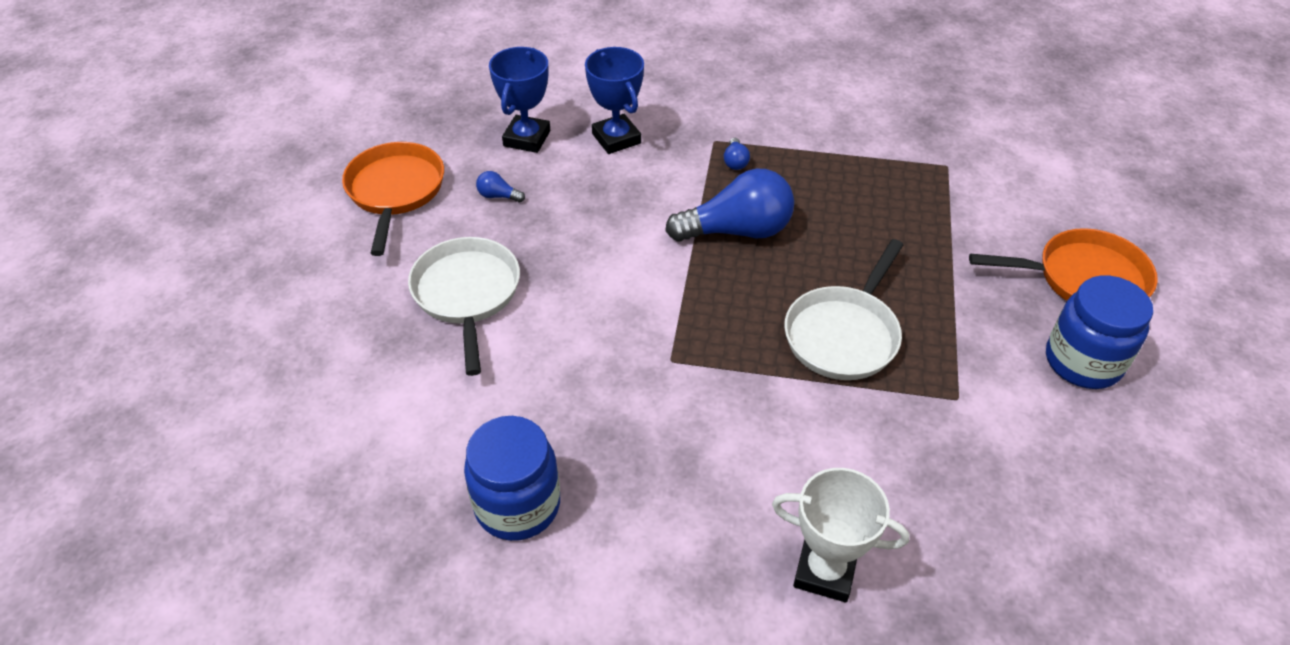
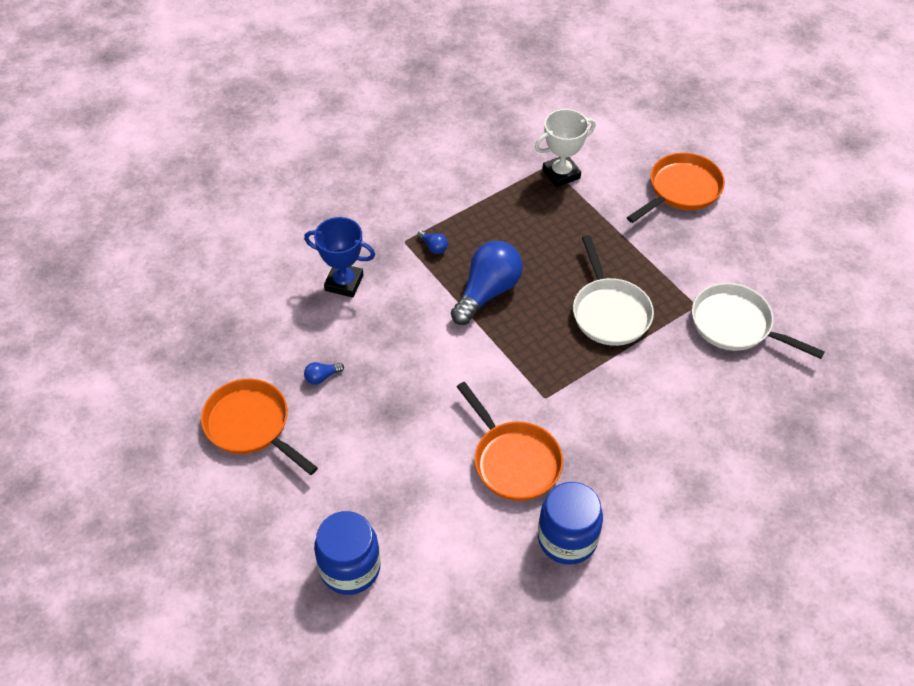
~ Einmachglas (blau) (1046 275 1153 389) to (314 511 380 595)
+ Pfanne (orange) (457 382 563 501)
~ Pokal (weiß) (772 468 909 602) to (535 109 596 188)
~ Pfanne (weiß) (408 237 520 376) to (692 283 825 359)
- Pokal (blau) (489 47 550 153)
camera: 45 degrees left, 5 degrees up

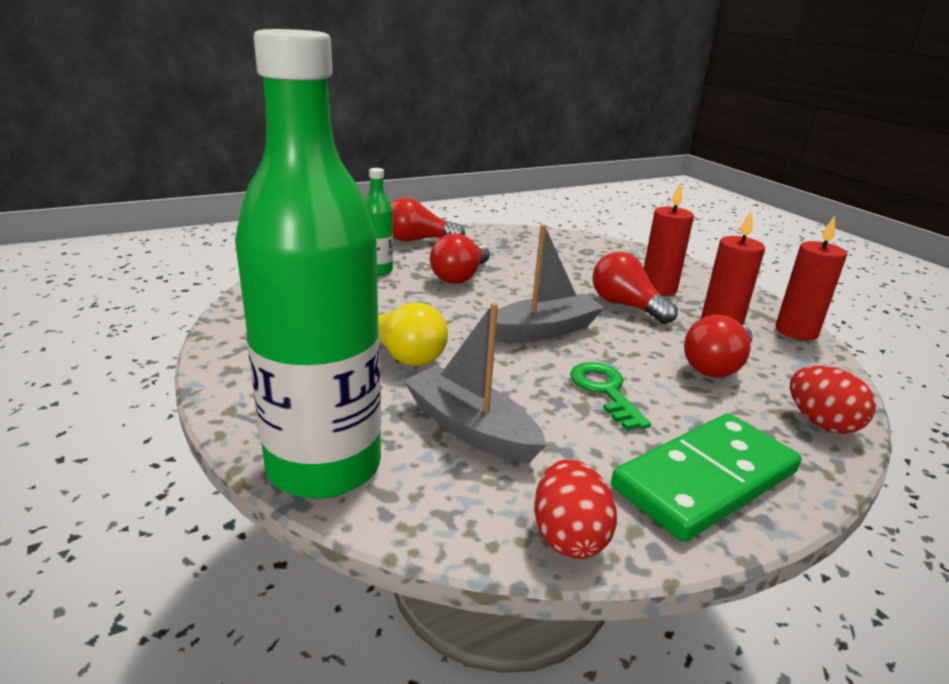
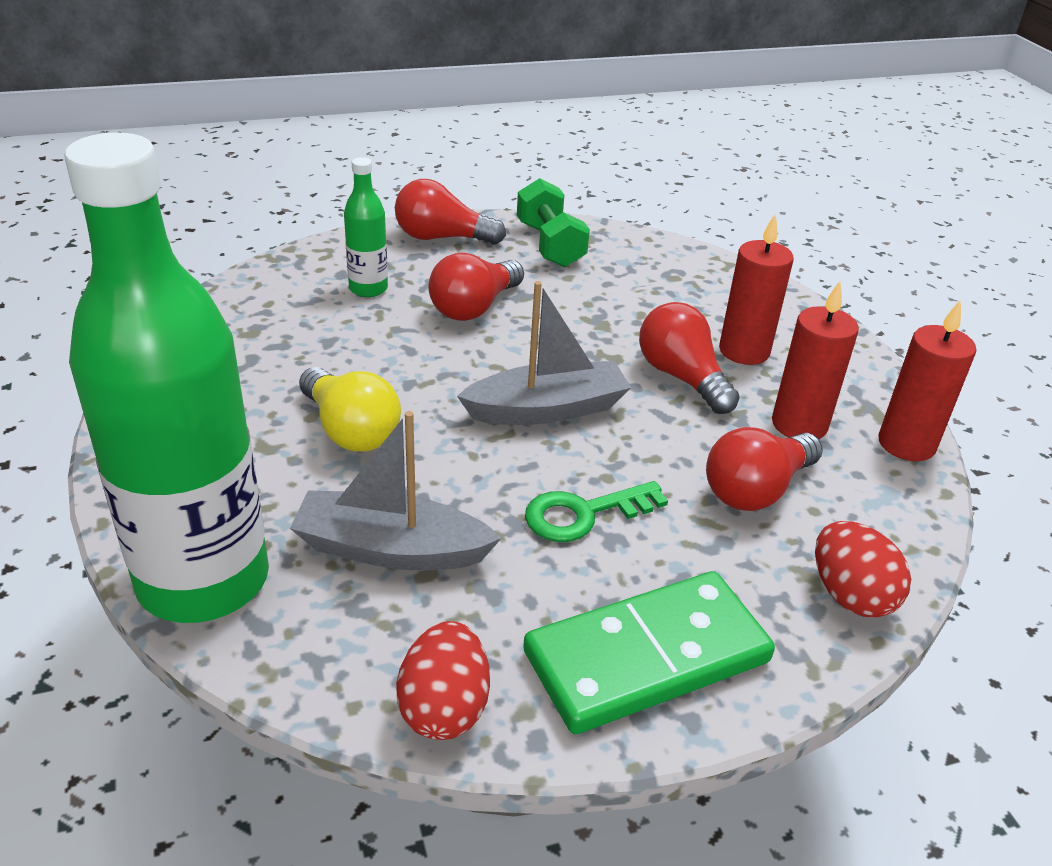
~ Boot (grau) (404 303 546 464) = (290 411 501 570) 45 degrees counterclockwise
+ Hantel (grün) (517 178 590 267)
~ Schlüssel (grün) (570 362 651 430) = (525 481 668 542) 105 degrees counterclockwise
camera: 10 degrees right, 10 degrees up

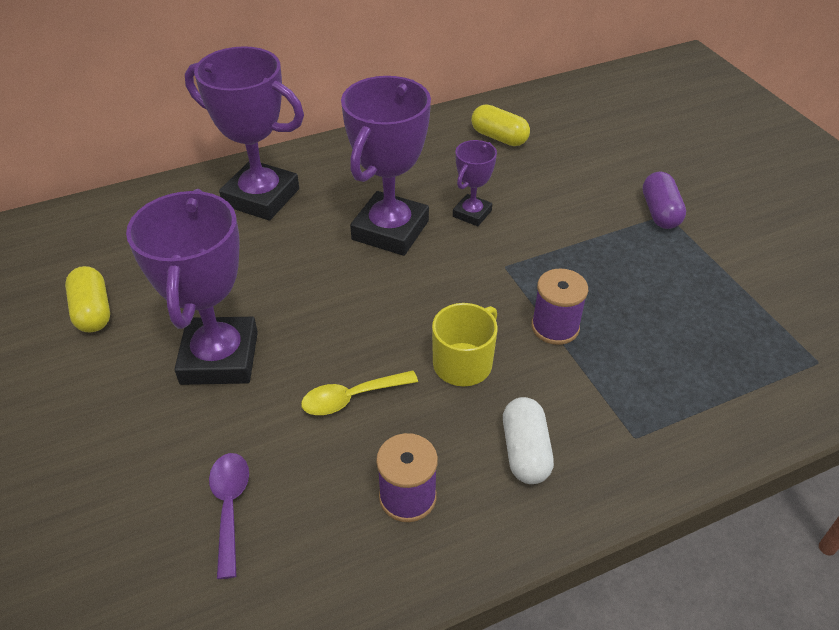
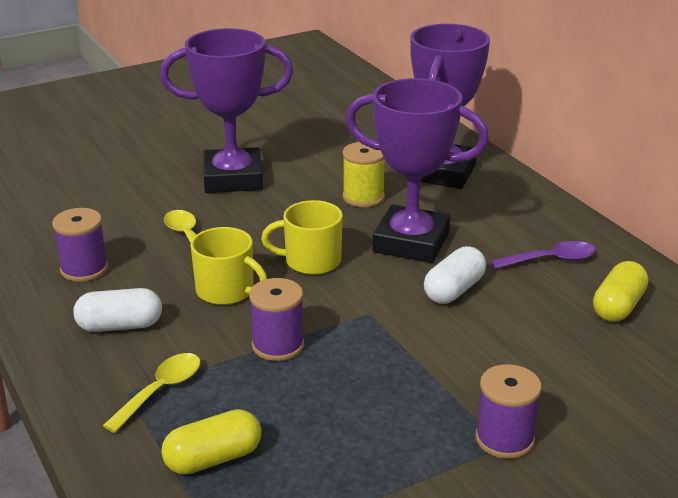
+ Löffel (gelb) (103 353 201 433)
~ Kapsel (gelb) (65 266 110 332) to (161 409 261 475)
+ Tasse (gelb) (261 200 343 275)
+ Garnrolle (gelb) (343 142 385 207)
~ Pokal (lila) (453 140 497 226) to Kapsel (weiß) (424 246 486 304)
~ Kapsel (lila) (643 171 686 229) to Garnrolle (lila) (475 364 542 459)
~ Löffel (lila) (209 453 249 579) to (491 241 595 269)
camera: 85 degrees right, 15 degrees down

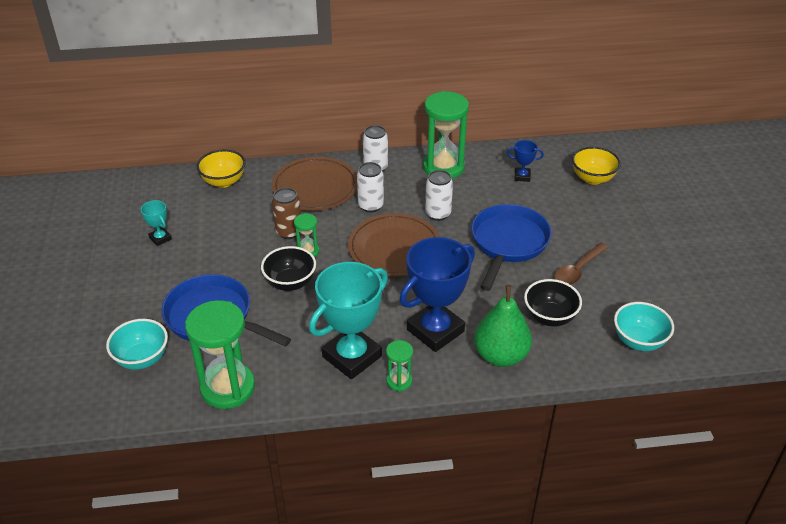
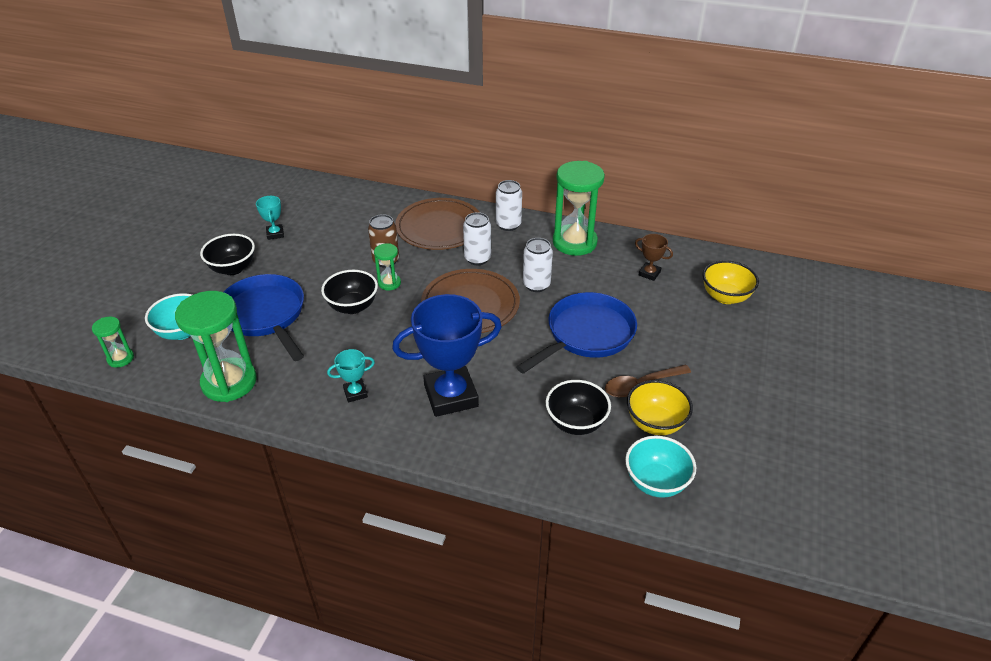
~ Sanduhr (grün) (386 340 413 392) to (92 317 134 368)
+ Schüssel (schwarz) (200 234 255 275)
~ Pokal (türkis) (309 262 388 379) = (327 349 375 403) x0.45
~ Schüssel (gelb) (197 150 245 188) to (627 380 693 435)
~ Pokal (blau) (507 140 544 182) to Pokal (braun) (635 234 673 281)
- Birne (grün) (474 285 532 367)
camera: 25 degrees right, 0 degrees up

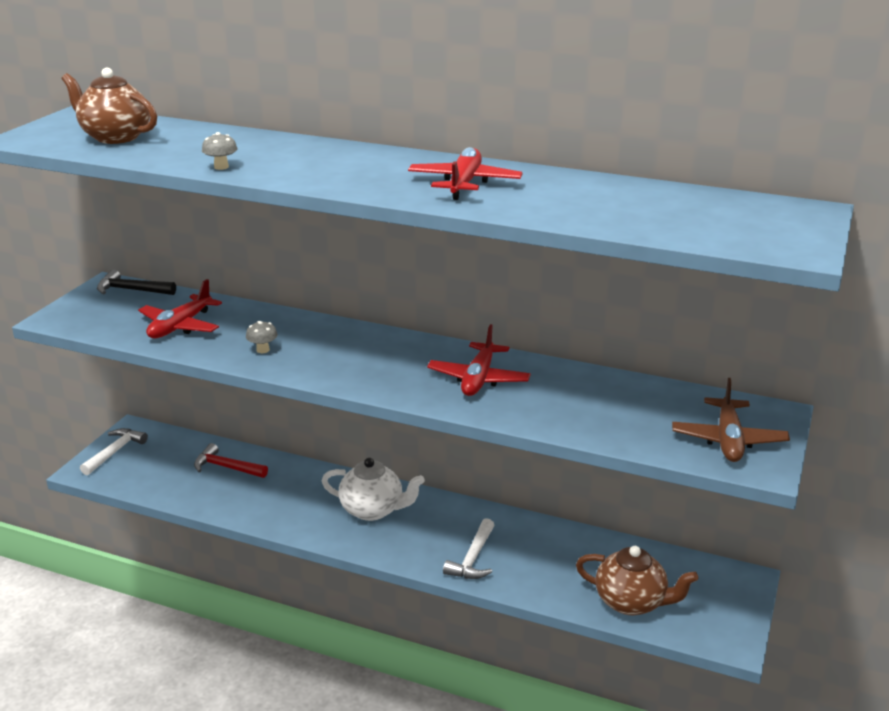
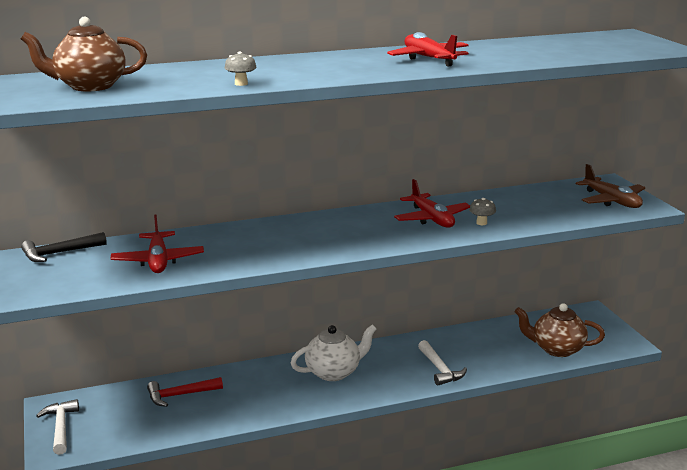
~ Pilz (grau) (246 321 278 353) to (469 198 496 225)
~ Teekanne (braun) (576 546 698 615) = (515 303 605 357) 150 degrees counterclockwise
camera: 40 degrees left, 5 degrees down

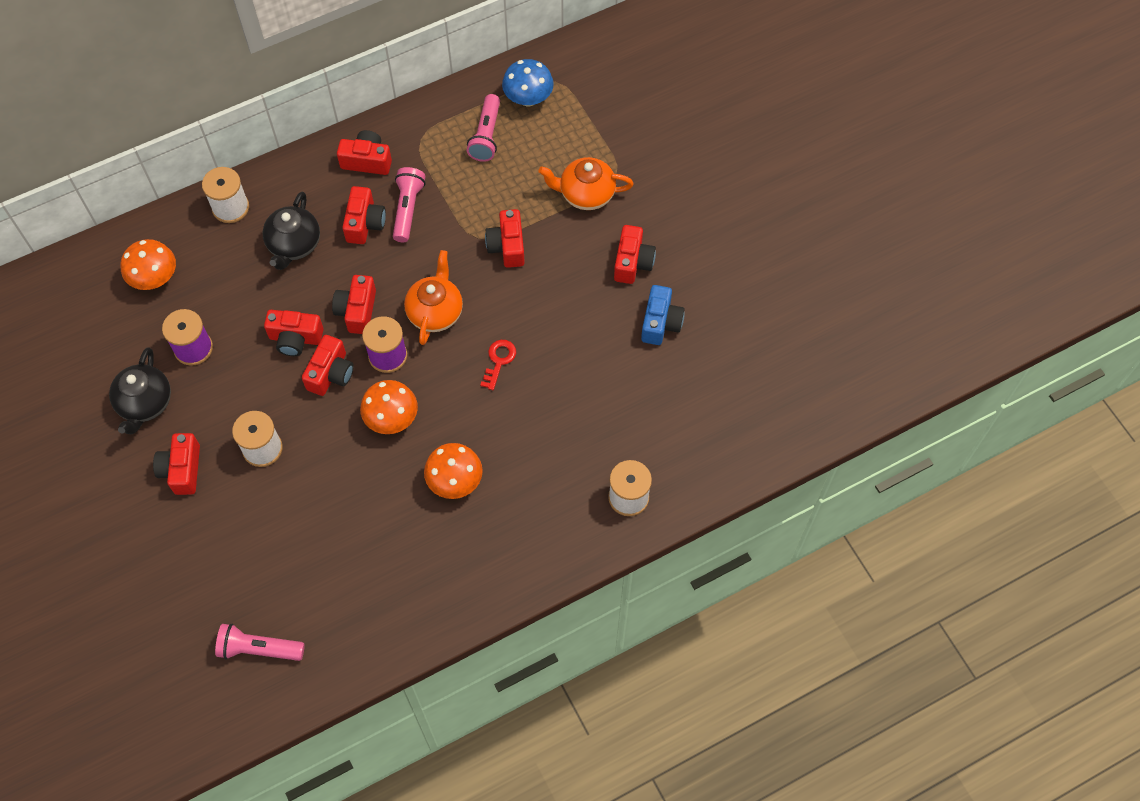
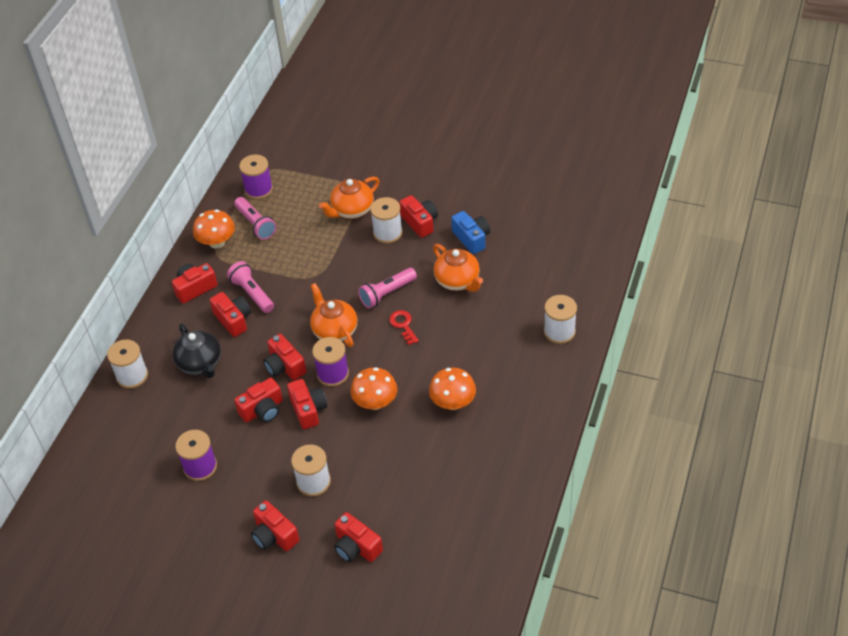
~ Pilz (orange) (121 239 176 290) to (193 210 235 249)
~ Pilz (blau) (502 59 554 106) to Garnrolle (lila) (239 154 273 199)
~ Kamera (rot) (485 209 525 268) to (334 512 383 562)
~ Taschenlampe (rosa) (215 624 305 661) to (358 268 417 308)
+ Garnrolle (weiß) (370 197 403 244)
+ Teekanne (orange) (433 244 483 292)
- Teekanne (schwarz) (109 347 171 434)
camera: 40 degrees left, 15 degrees down

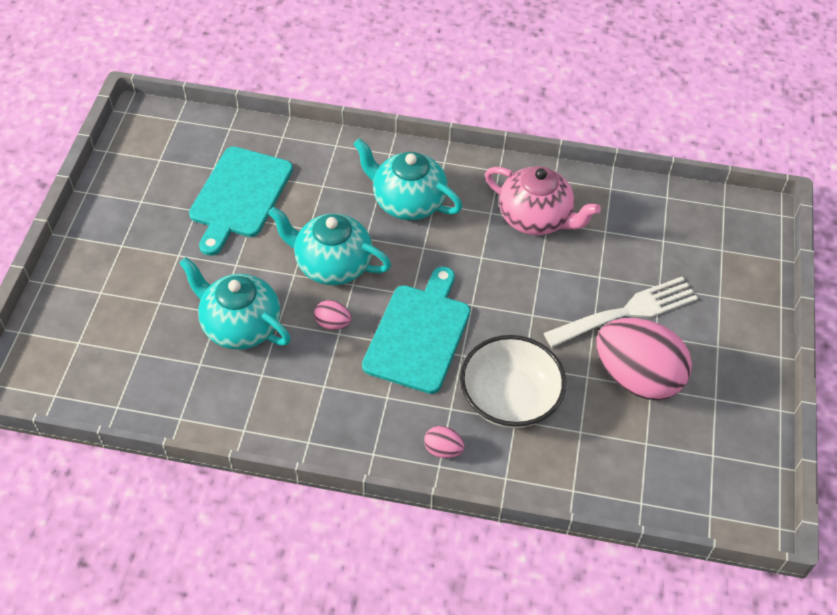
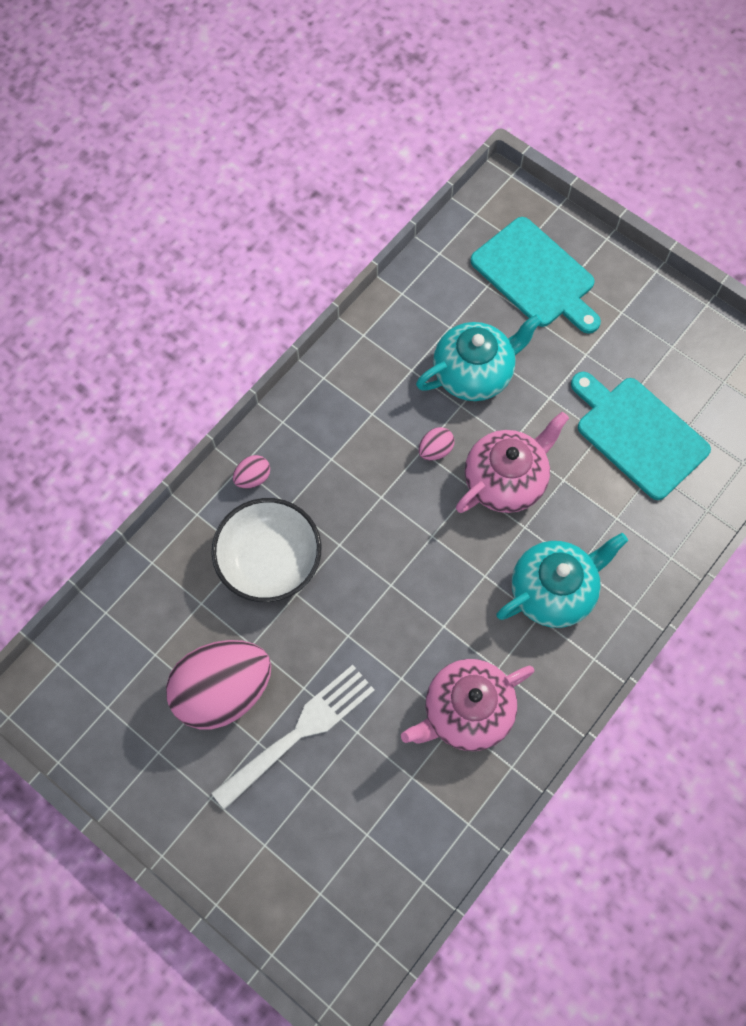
~ Gabel (weiß) (544 277 698 348) = (211 665 375 810) 135 degrees counterclockwise
~ Teekanne (türkis) (268 207 391 285) to Teekanne (rosa) (456 412 569 513)
~ Schneidebrett (türkis) (362 266 470 394) to (470 217 601 334)
camera: 120 degrees right, 15 degrees up

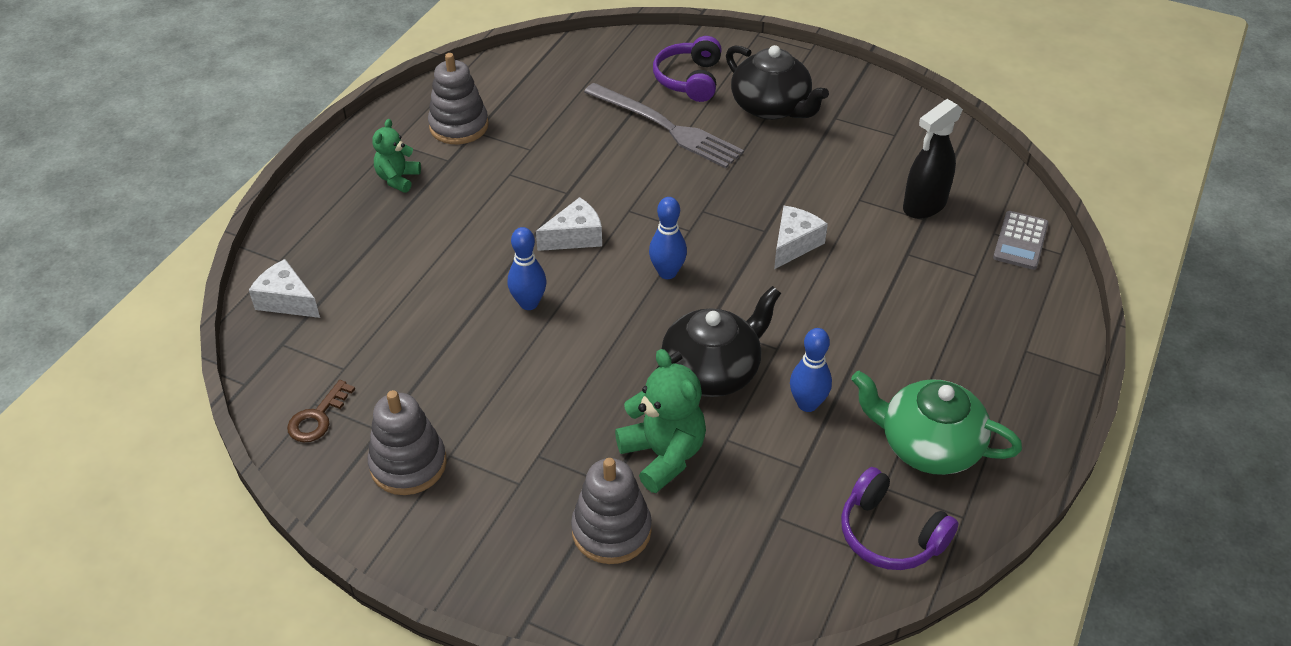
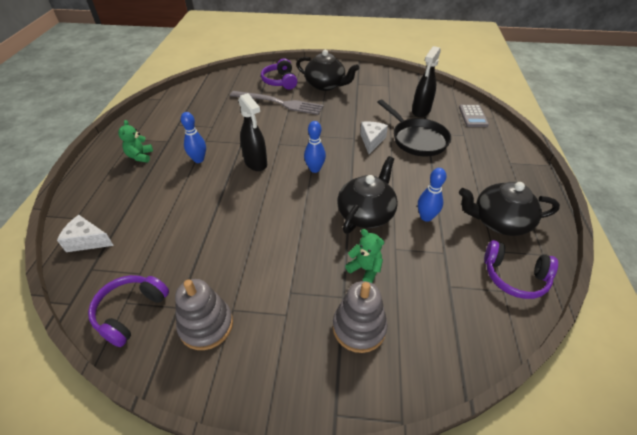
~ Schlüssel (braun) (287 380 355 442) to Kopfhörer (lila) (88 275 169 347)
~ Bowlingkegel (blau) (508 227 546 310) to (181 112 206 163)
~ Käse (weiß) (536 197 602 251) to Sprühflasche (schwarz) (238 93 267 171)
~ Teddybär (grün) (615 349 706 493) = (345 229 384 283) x0.62
+ Pfanne (schwarz) (377 99 451 156)
~ Teekanne (grün) (851 371 1022 475) to Teekanne (schwarz) (459 182 560 236)
- Stapelspielzeug (grau) (428 53 489 144)
camera: 20 degrees left, 0 degrees up

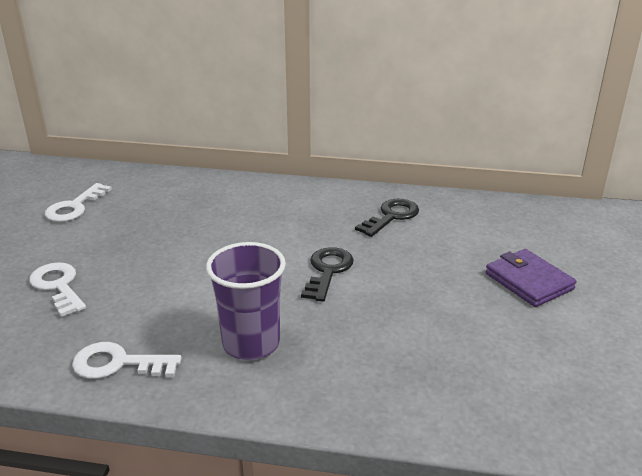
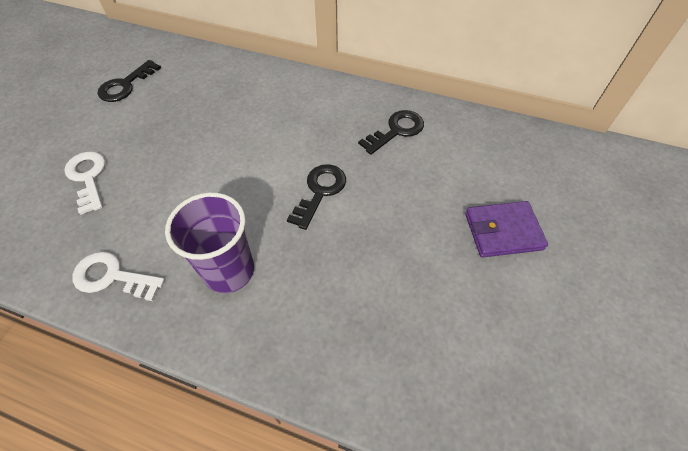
~ Schlüssel (weiß) (45 183 112 222) to Schlüssel (schwarz) (98 60 161 102)
~ Geldbörse (lila) (486 249 577 307) = (465 201 548 258) 75 degrees counterclockwise
camera: 10 degrees right, 25 degrees up

